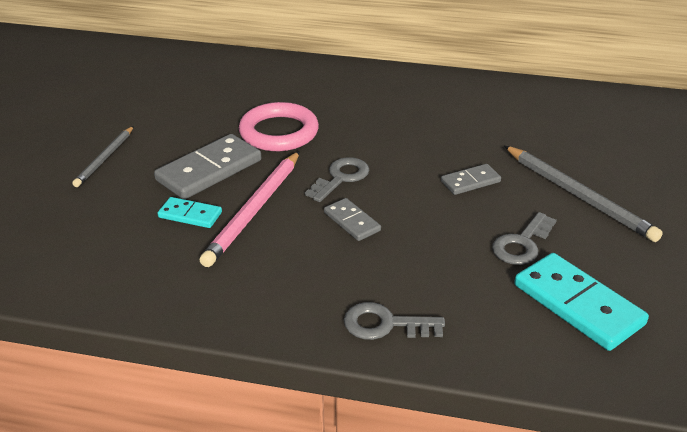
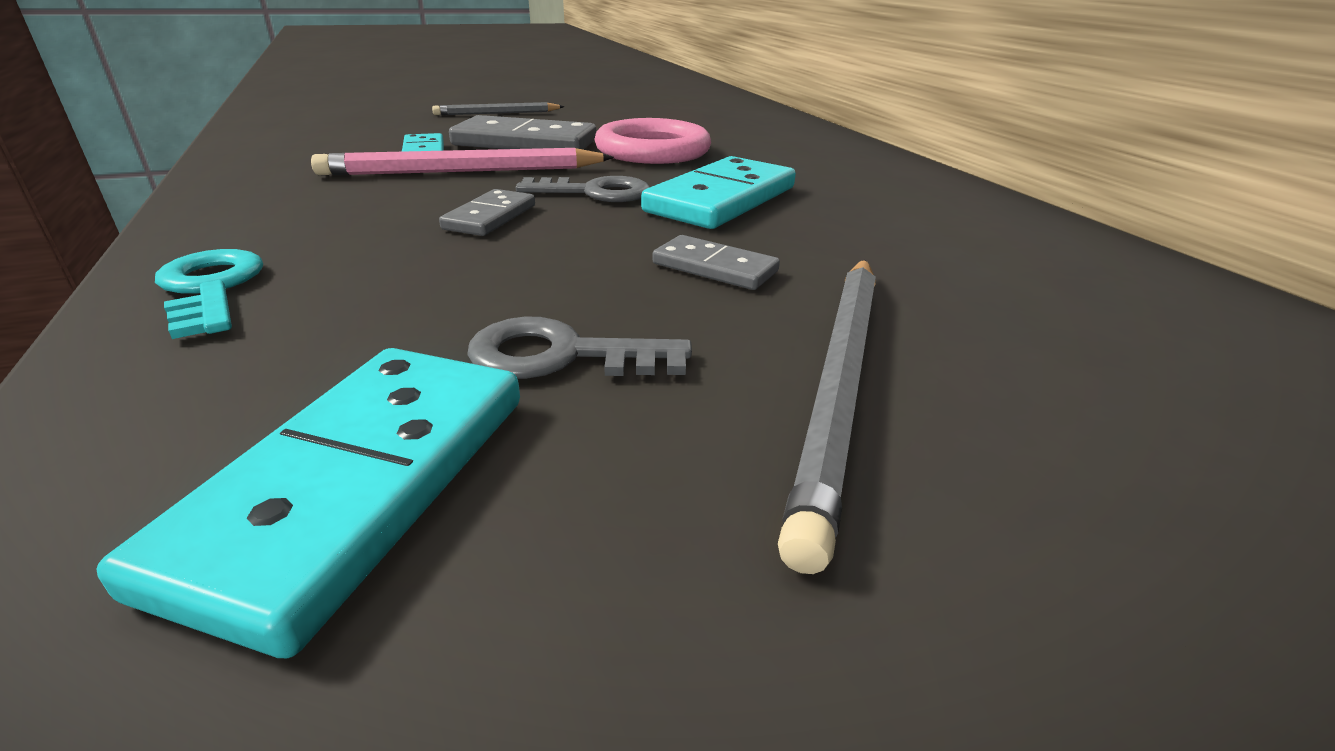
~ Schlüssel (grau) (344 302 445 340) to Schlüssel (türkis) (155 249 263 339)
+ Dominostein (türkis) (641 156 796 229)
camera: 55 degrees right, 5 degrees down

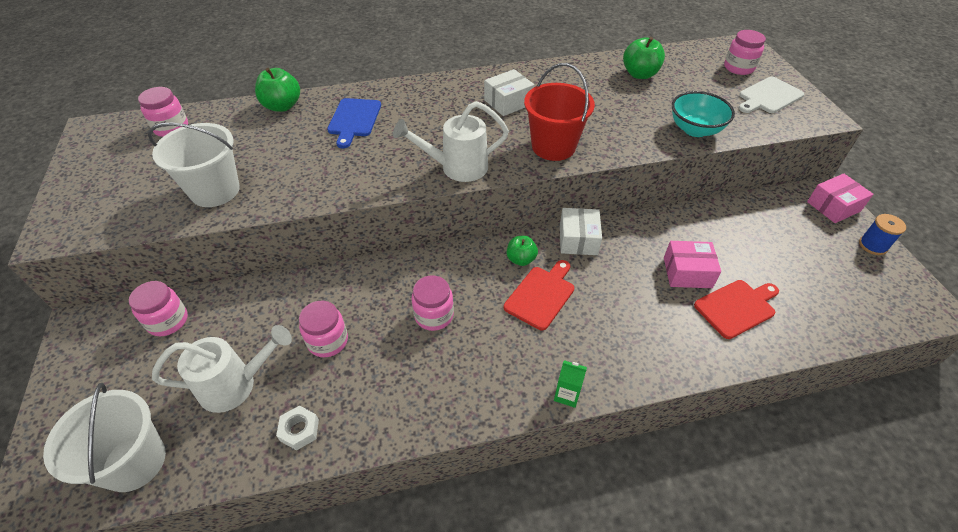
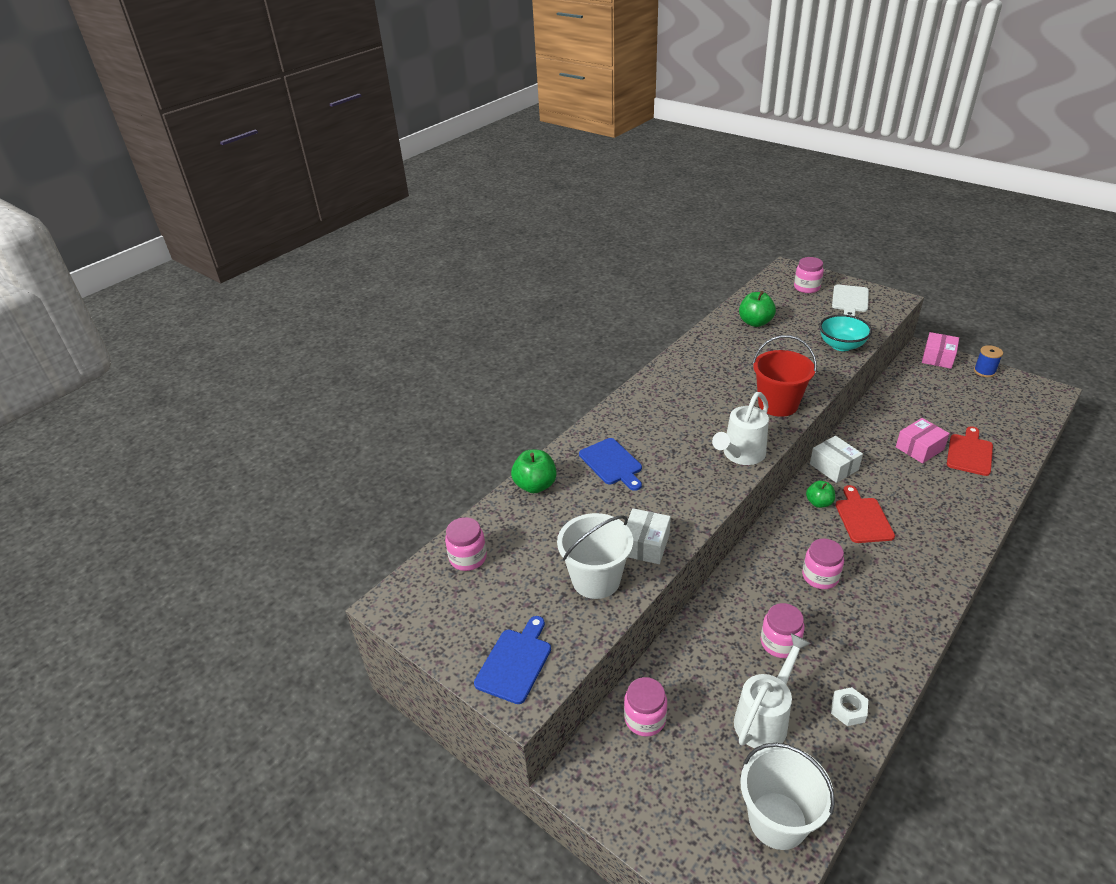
+ Schneidebrett (blau) (474 616 551 704)
~ Schachtel (weiß) (484 69 534 116) to (627 508 671 564)
- Getränkekarton (grün) (554 360 587 408)
camera: 35 degrees left, 10 degrees down

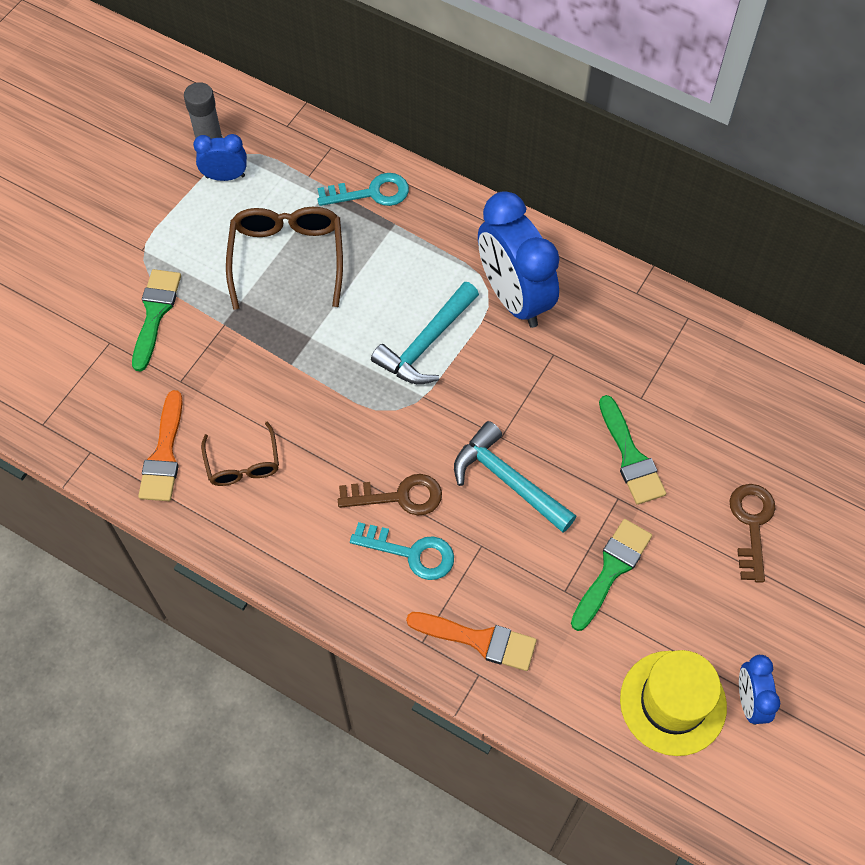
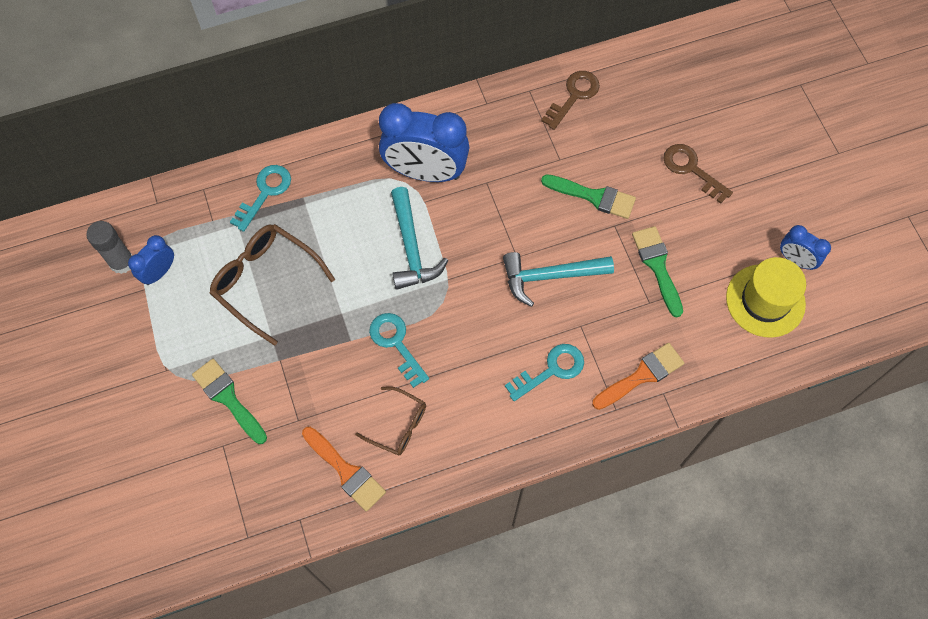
+ Schlüssel (türkis) (369 313 429 388)
~ Schlüssel (braun) (338 474 442 515) to (541 71 600 130)
camera: 50 degrees left, 5 degrees up

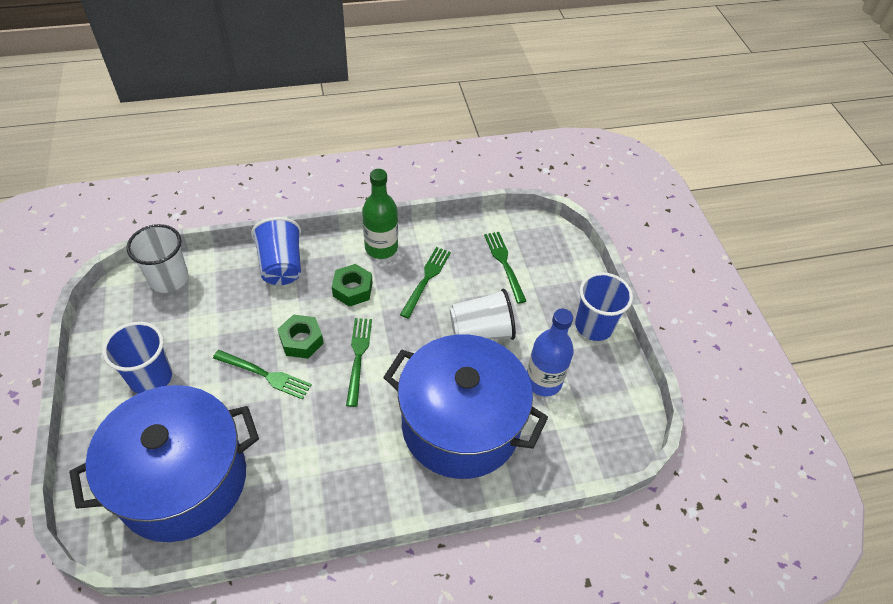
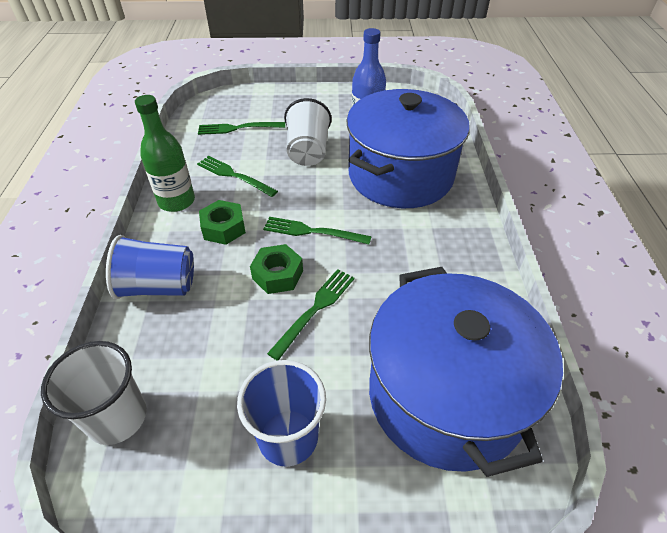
- Becher (blau) (575 272 633 341)
camera: 75 degrees left, 5 degrees down

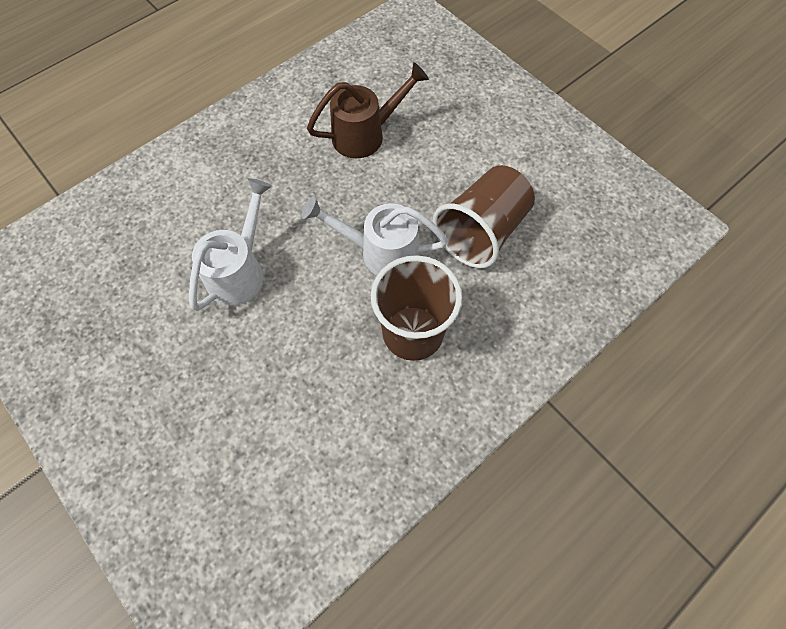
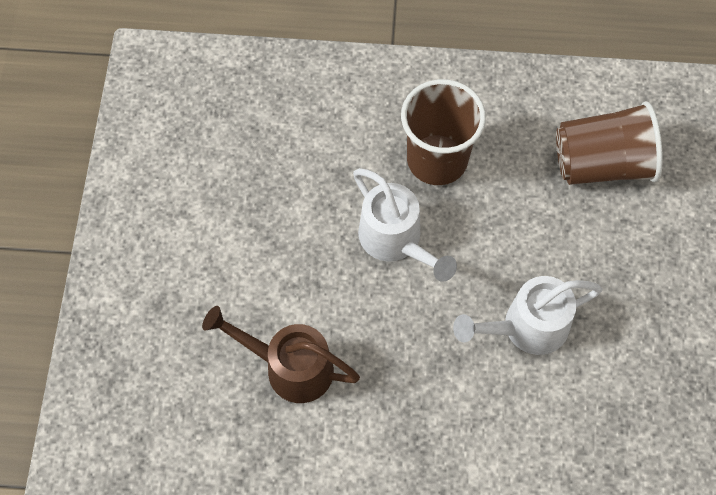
~ Becher (braun) (433 165 535 268) to (556 101 663 185)
camera: 135 degrees left, 0 degrees up

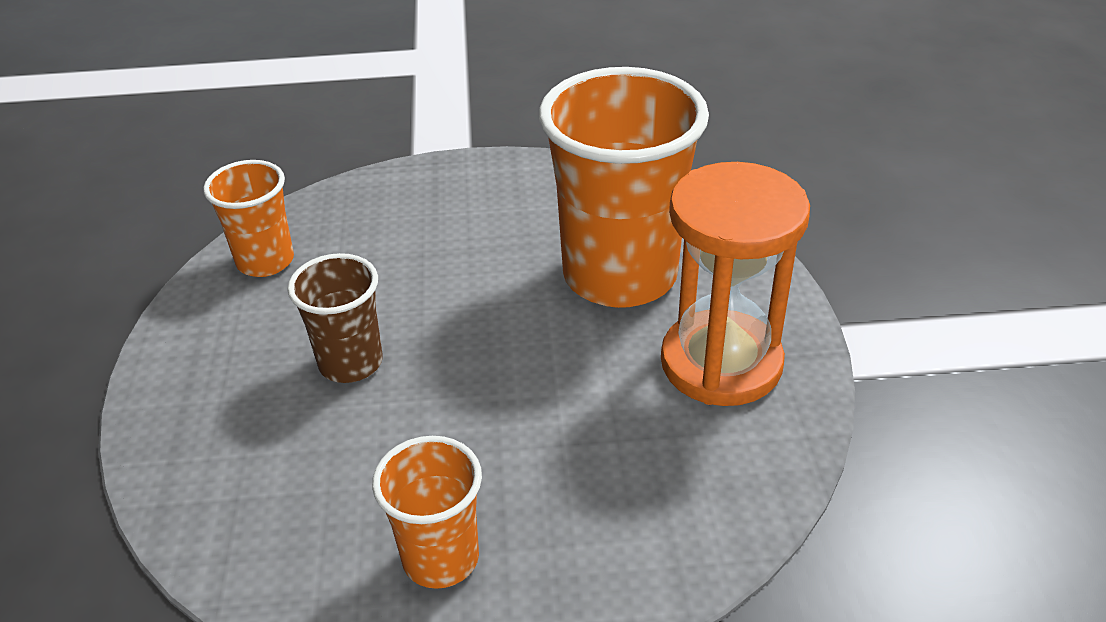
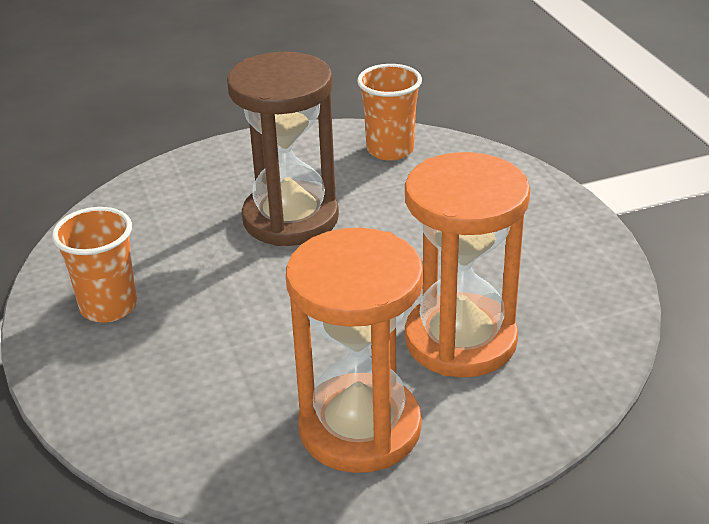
~ Becher (braun) (288 253 383 383) to Sanduhr (braun) (227 52 339 246)
~ Becher (orange) (539 67 709 308) to Sanduhr (orange) (405 152 530 377)
camera: 75 degrees right, 5 degrees down

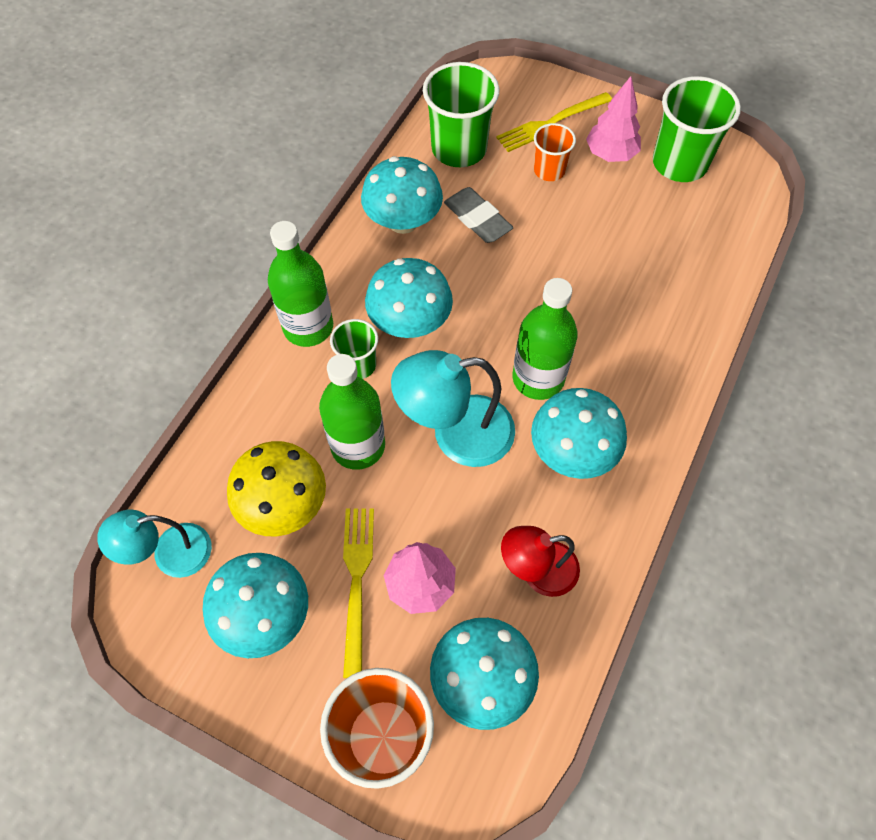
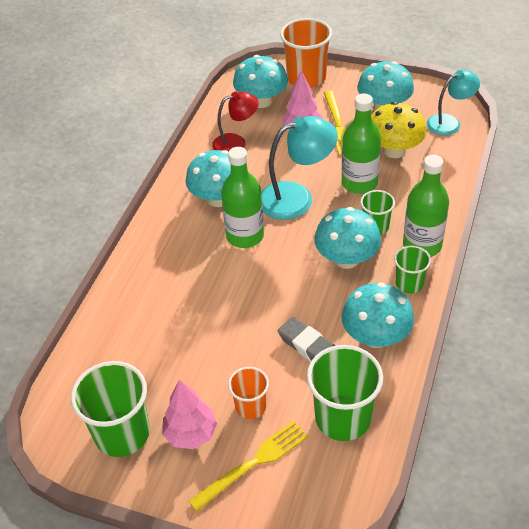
+ Becher (grün) (394 245 431 294)
camera: 175 degrees right, 15 degrees down

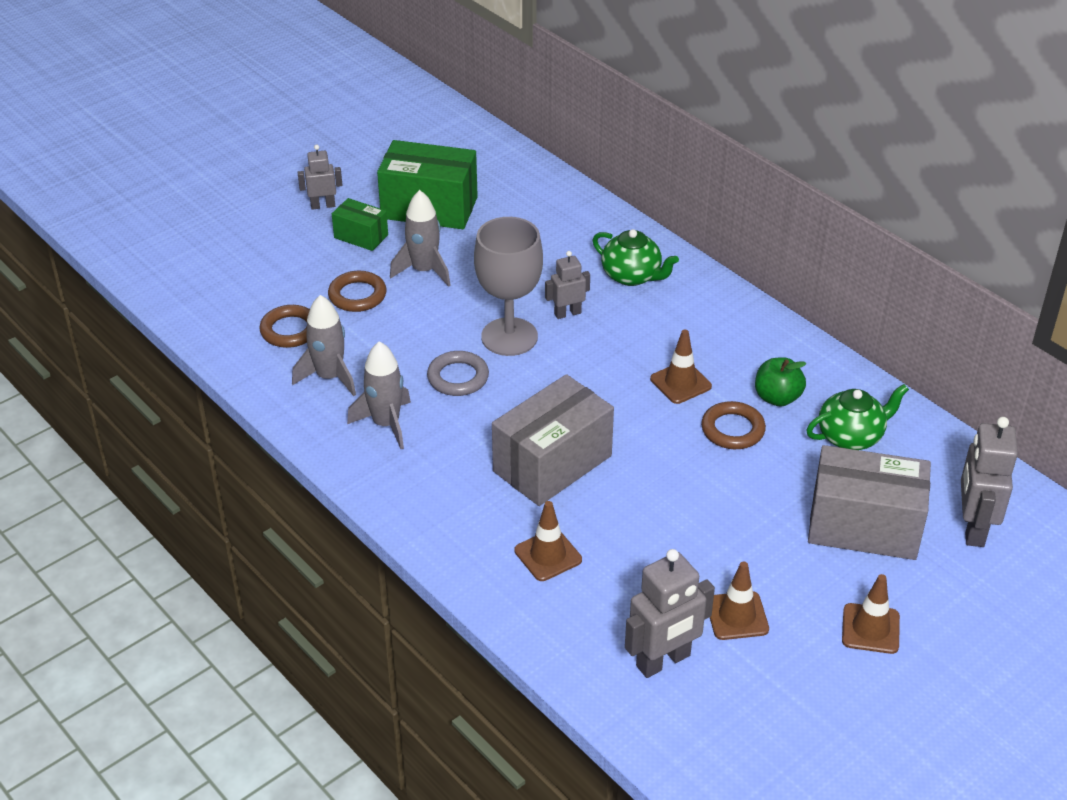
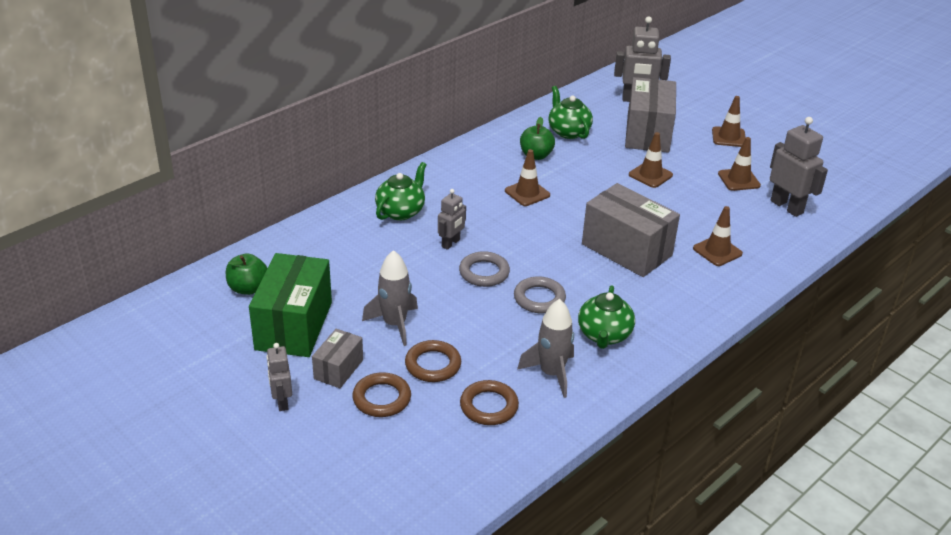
+ Apfel (grün) (226 253 267 295)
~ Schachtel (grün) (332 198 388 251) to Schachtel (grau) (312 329 363 388)
~ Ring (braun) (701 401 766 449) to (352 372 411 417)
~ Roboter (grau) (545 251 590 319) = (438 189 466 250) 120 degrees counterclockwise
~ Kelch (grau) (474 217 543 356) to Ring (grau) (459 251 510 287)
~ Rakete (grau) (347 341 411 449) to Teekanne (grün) (578 285 635 349)
+ Leitkegel (braun) (629 132 673 188)
camera: 95 degrees left, 5 degrees down

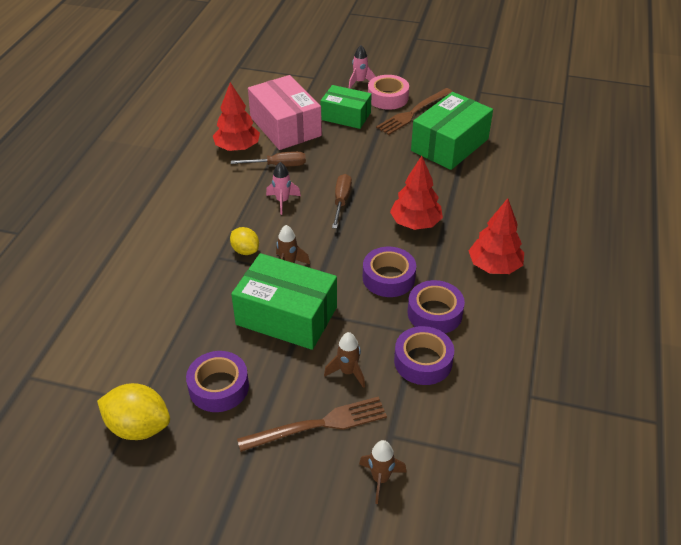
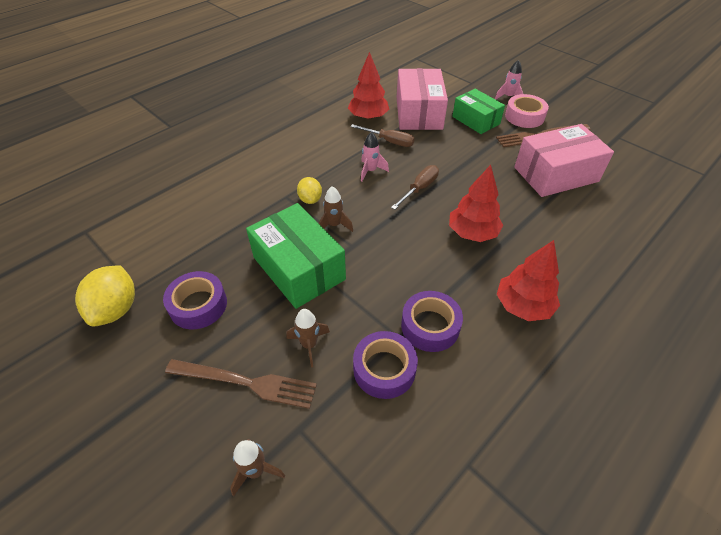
~ Zitrone (gelb) (97 383 170 440) = (75 265 135 327) 45 degrees clockwise
~ Schachtel (grün) (411 92 493 170) to Schachtel (rosa) (514 124 614 197)
- Klebeband (lila) (363 247 416 297)
camera: 30 degrees right, 5 degrees up

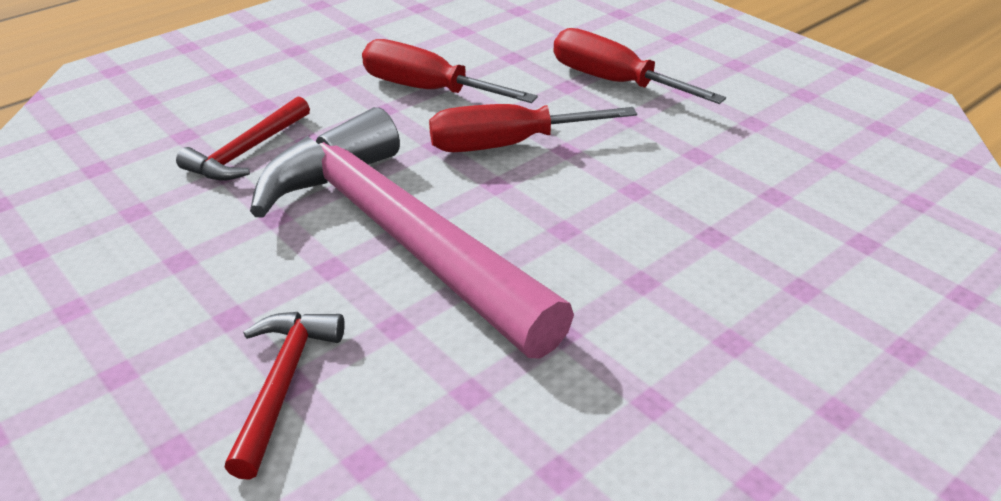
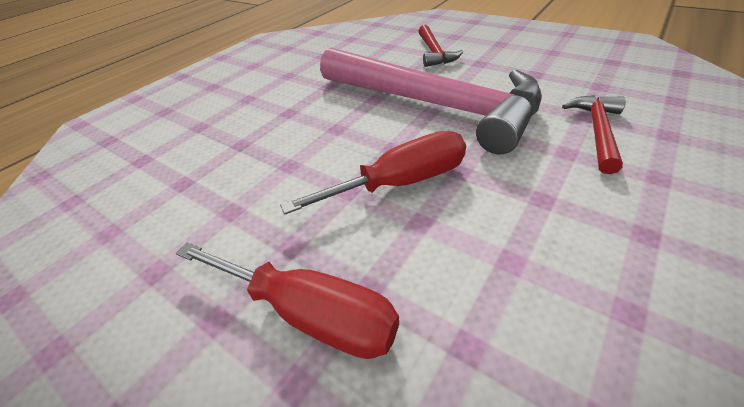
- Schraubenzieher (rot) (362 39 538 103)
camera: 170 degrees right, 5 degrees up

